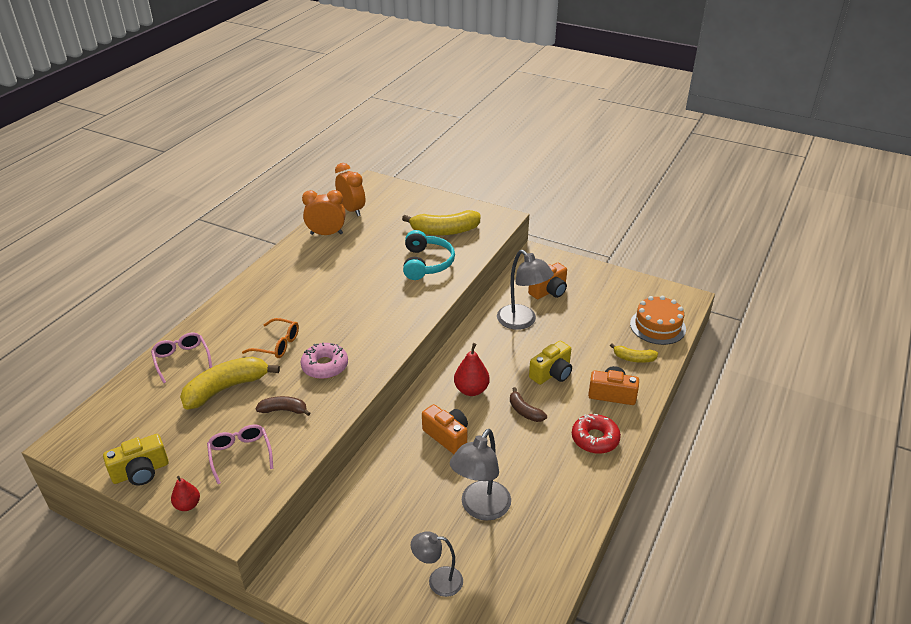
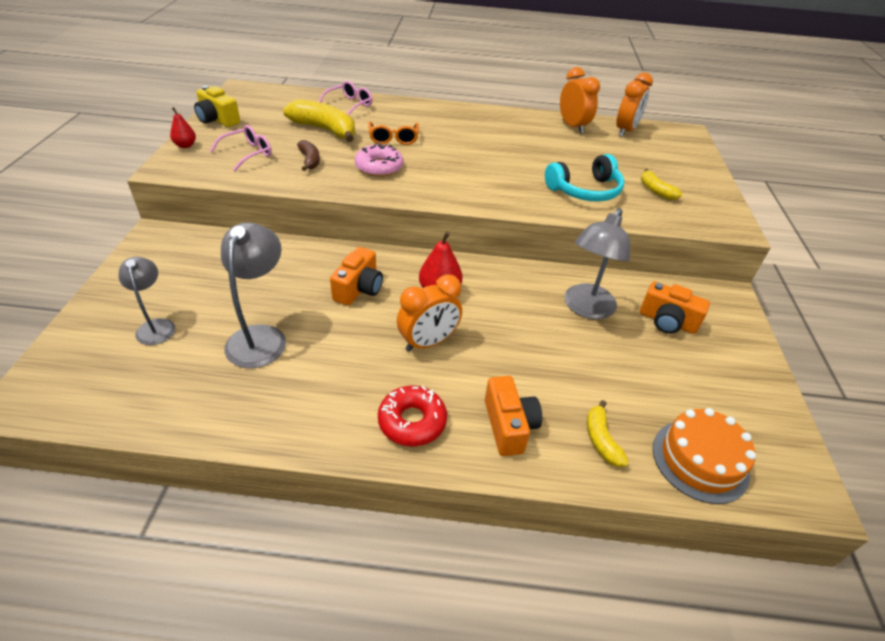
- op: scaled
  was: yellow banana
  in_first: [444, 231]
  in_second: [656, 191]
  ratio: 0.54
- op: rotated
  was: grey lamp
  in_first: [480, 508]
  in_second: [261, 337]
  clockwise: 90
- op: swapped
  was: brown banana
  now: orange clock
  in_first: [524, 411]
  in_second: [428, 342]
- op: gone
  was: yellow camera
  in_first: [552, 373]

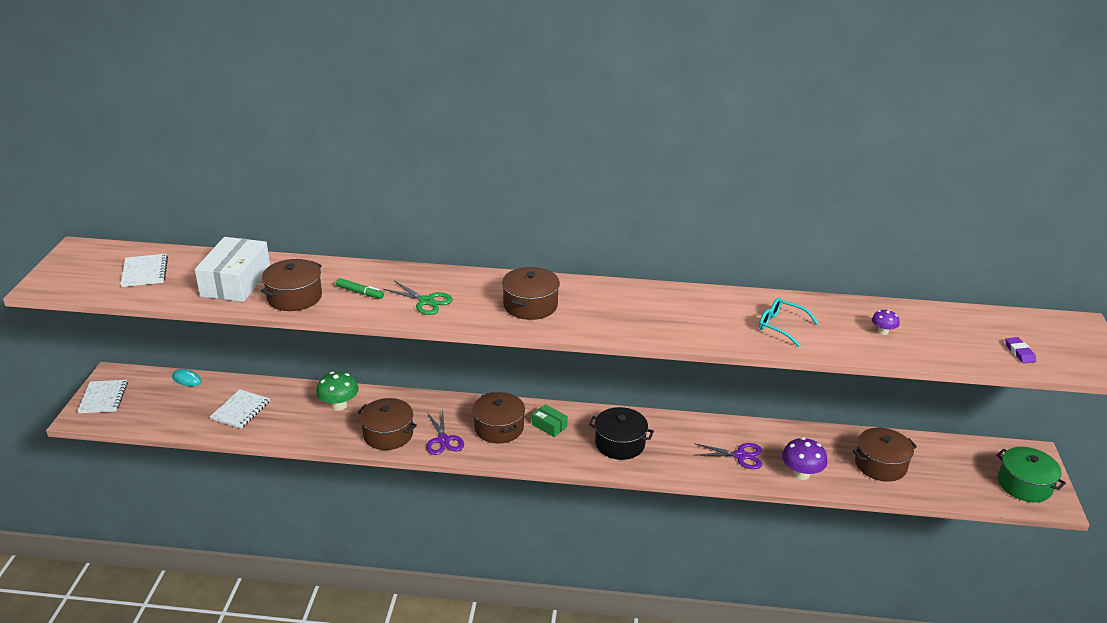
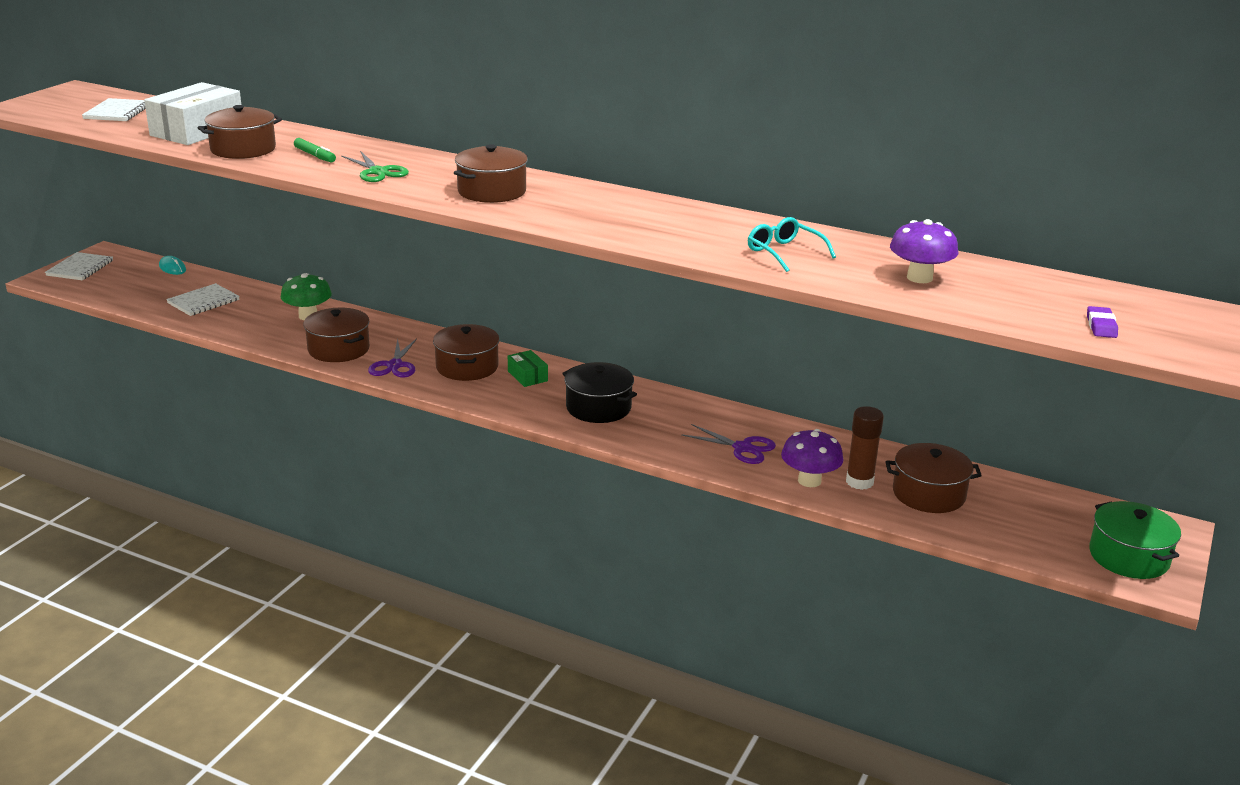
- op: scaled
  was: purple mushroom
  in_first: [883, 331]
  in_second: [919, 278]
  ratio: 1.77
- op: new
  now: brown glue stick
  in_second: [859, 482]

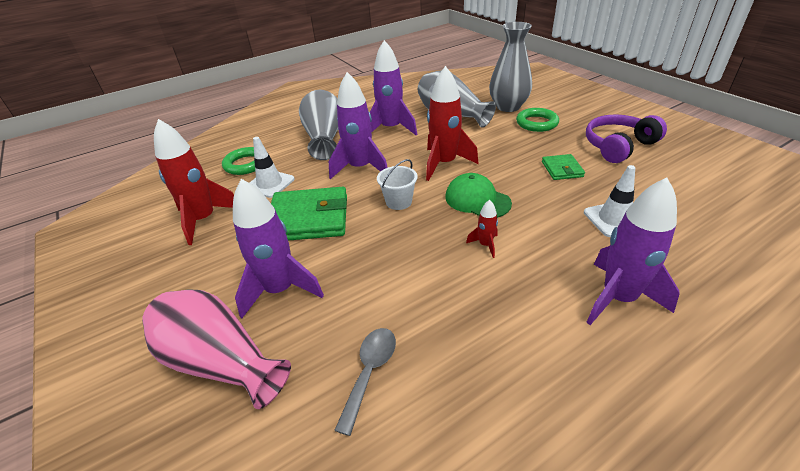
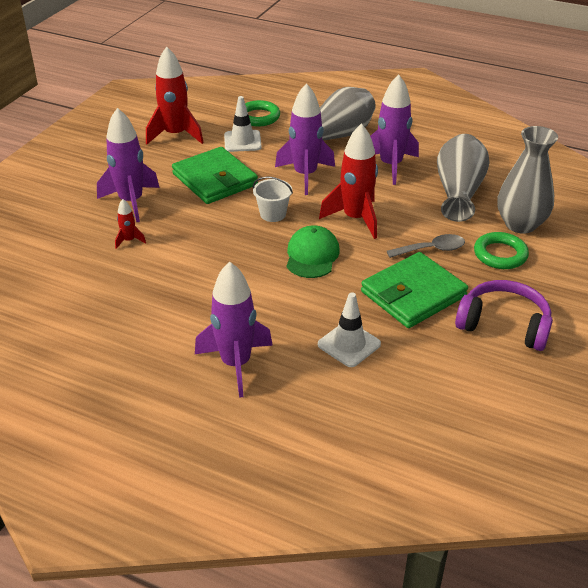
- op: gone
  was: pink vase
  in_first: [221, 362]
- op: shifted
  was: grey spoon
  in_first: [370, 372]
  in_second: [432, 249]
- op: shifted
  was: red rocket
  in_first: [485, 245]
  in_second: [129, 240]
- op: scaled
  was: green wallet
  in_first: [562, 169]
  in_second: [413, 294]
  ratio: 1.97

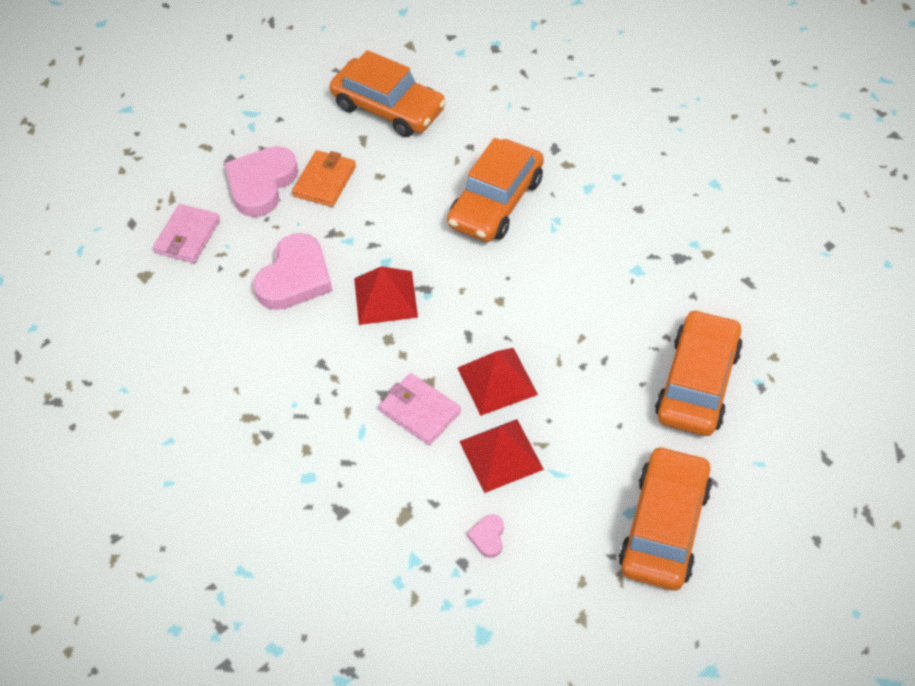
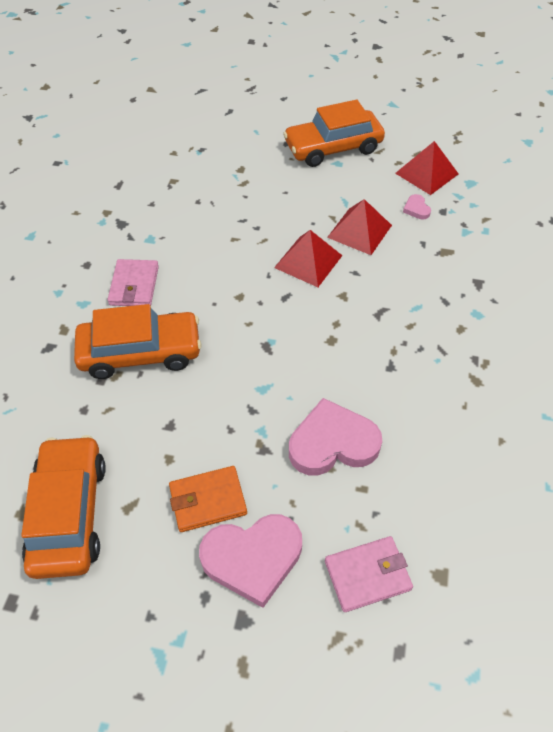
- op: shifted
  was: red pyramid
  in_first: [385, 297]
  in_second: [426, 173]
- op: shifted
  was: pink wallet
  in_first: [420, 411]
  in_second: [134, 285]
- op: rotated
  was: pink heart
  in_first: [488, 537]
  in_second: [416, 209]
  clockwise: 105
- op: gone
  was: orange car
  in_first: [697, 383]

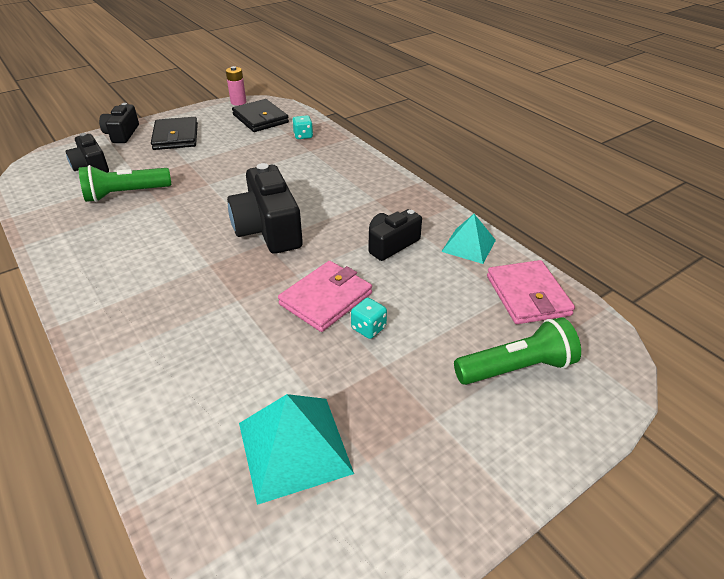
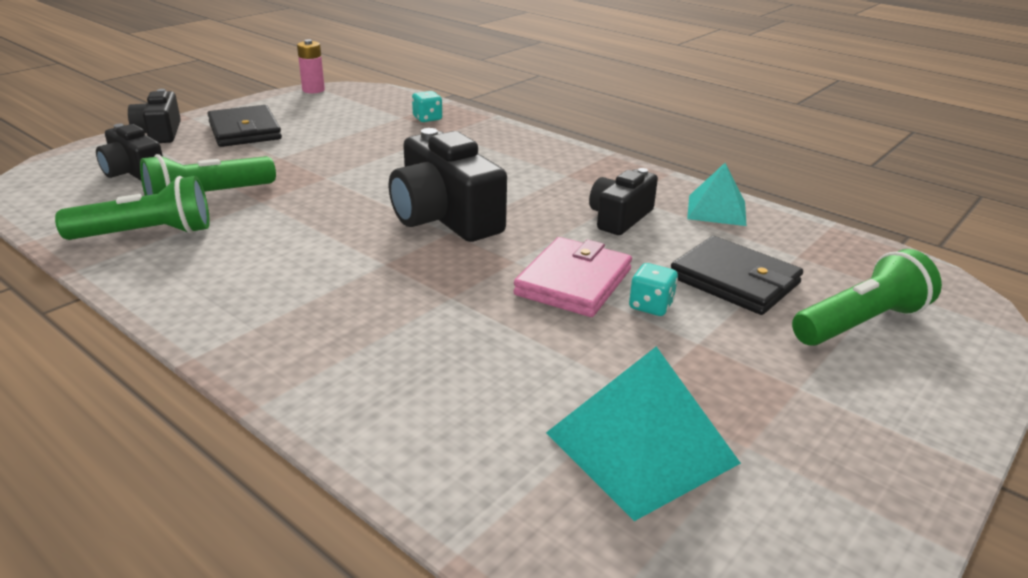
- op: shifted
  was: black wallet
  in_first: [260, 119]
  in_second: [734, 280]
- op: gone
  was: pink wallet
  in_first: [527, 295]
- op: new
  now: green flashlight
  in_second: [147, 234]

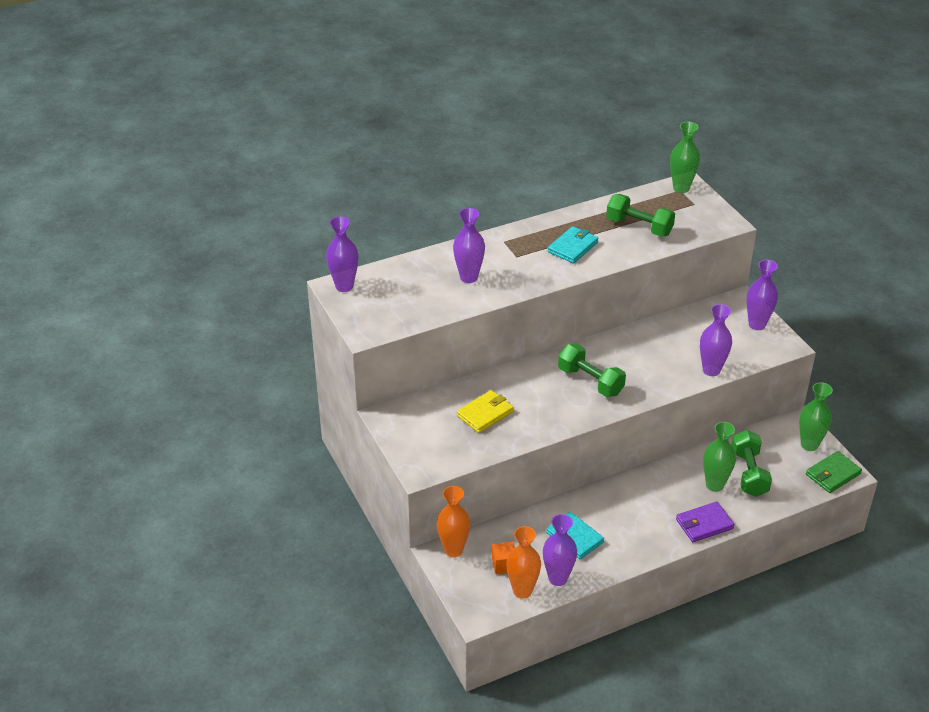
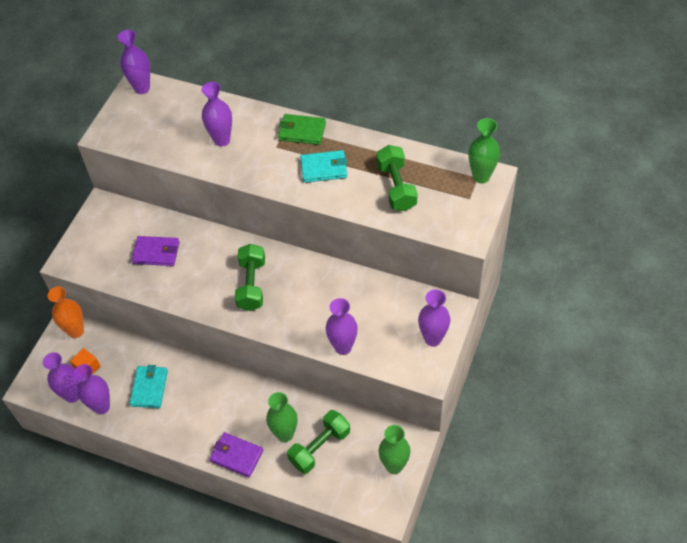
- op: repainted
  was: yellow wallet
  now: purple wallet
  in_first: [485, 414]
  in_second: [156, 253]
- op: repainted
  was: orange vase
  now: purple vase
  in_first: [522, 591]
  in_second: [72, 395]
- op: shifted
  was: green wallet
  in_first: [832, 474]
  in_second: [302, 131]

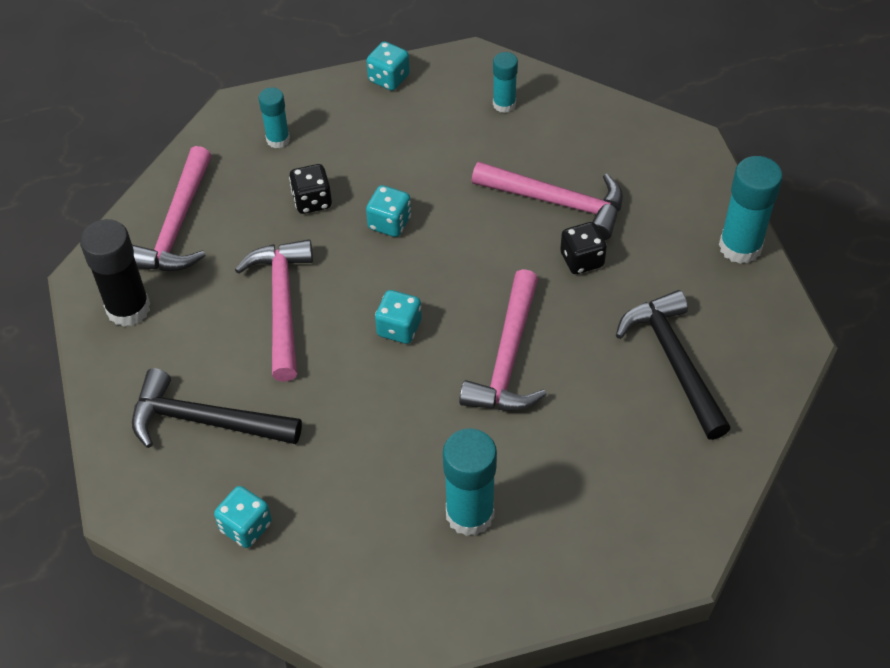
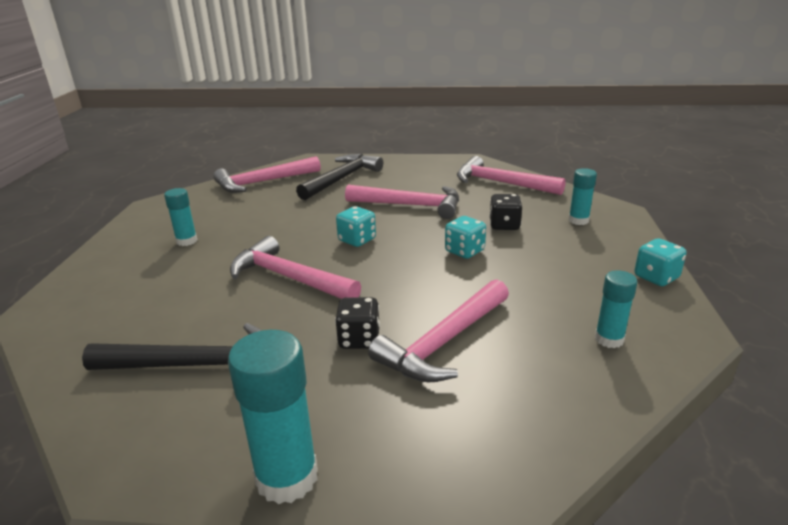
- op: gone
  was: black glue stick
  in_first: [128, 309]
- op: swapped
  was: turquoise dice
  now: pink hammer
  in_first: [246, 527]
  in_second: [263, 182]
- op: scaled
  was: turquoise glue stick
  in_first: [470, 514]
  in_second: [186, 241]
  ratio: 0.59

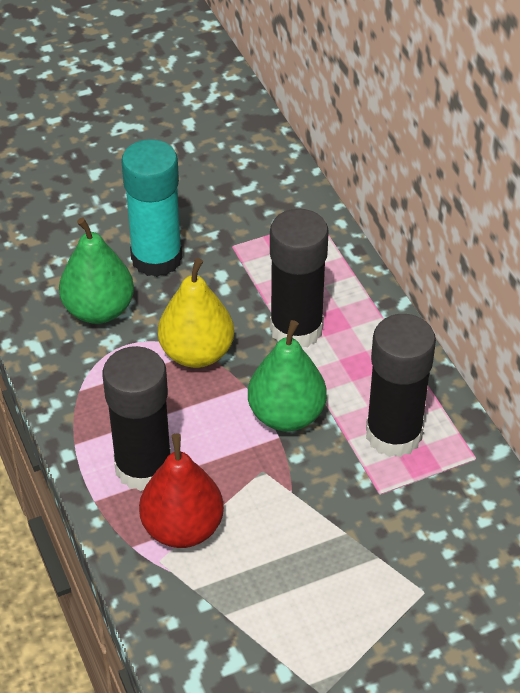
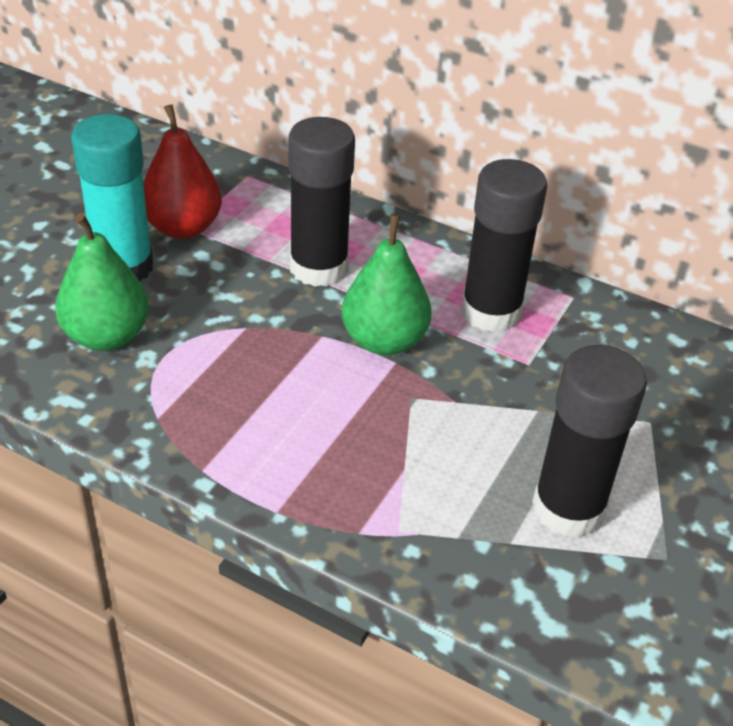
- op: shifted
  was: black glue stick
  in_first: [143, 467]
  in_second: [568, 508]
- op: shifted
  was: red pear
  in_first: [182, 528]
  in_second: [183, 227]
- op: gone
  was: yellow pear
  in_first: [197, 353]

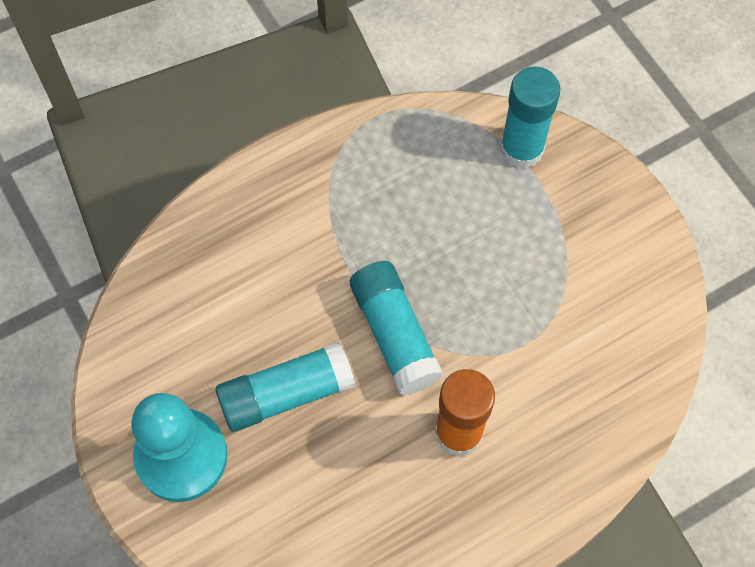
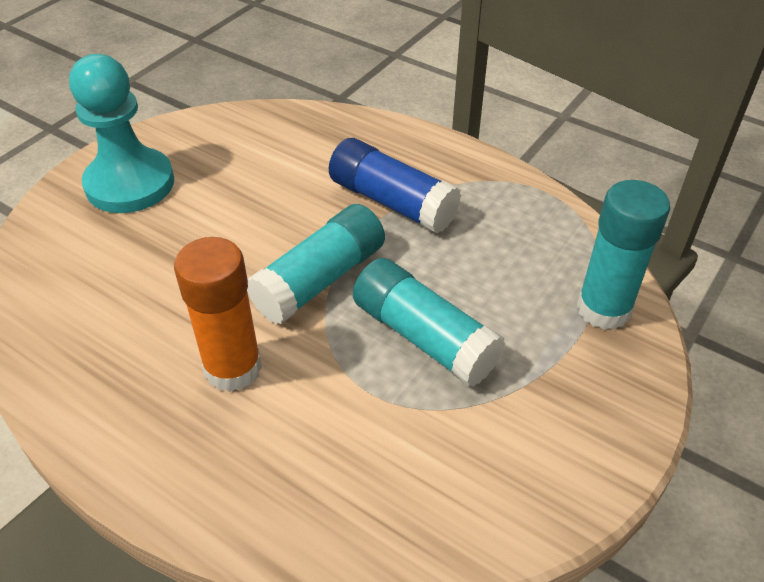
- op: shifted
  was: turquoise glue stick
  in_first: [286, 394]
  in_second: [424, 337]
- op: new
  now: blue glue stick
  in_second: [392, 202]

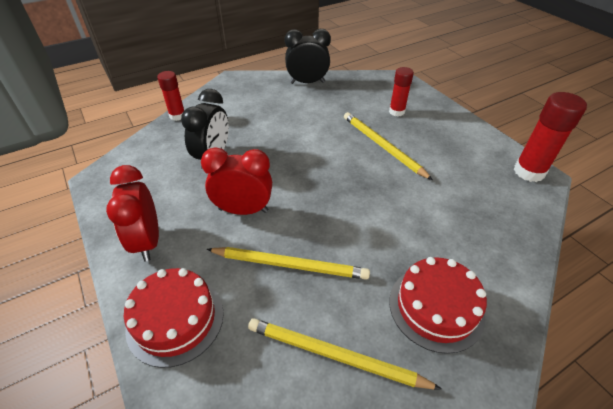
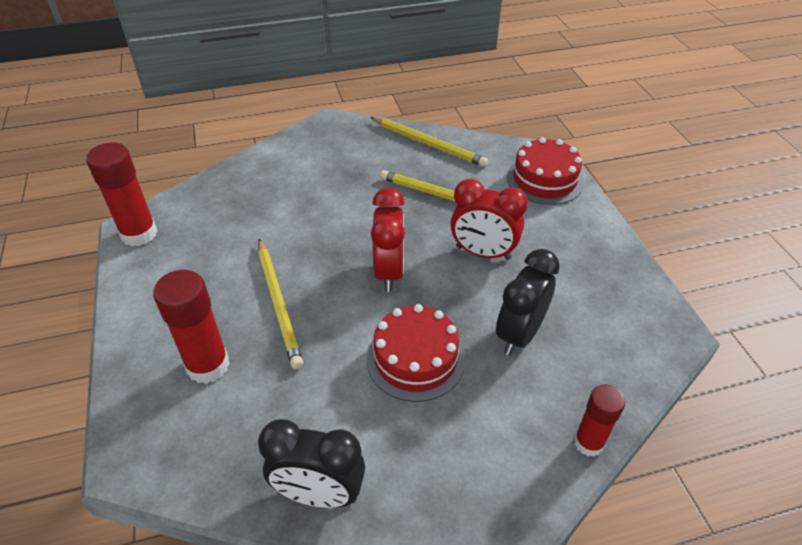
- op: shifted
  was: red clock
  in_first: [147, 241]
  in_second: [389, 272]
- op: scaled
  was: red glue stick
  in_first: [396, 112]
  in_second: [208, 365]
  ratio: 1.57
- op: shifted
  was: red cake
  in_first: [436, 307]
  in_second: [415, 359]

